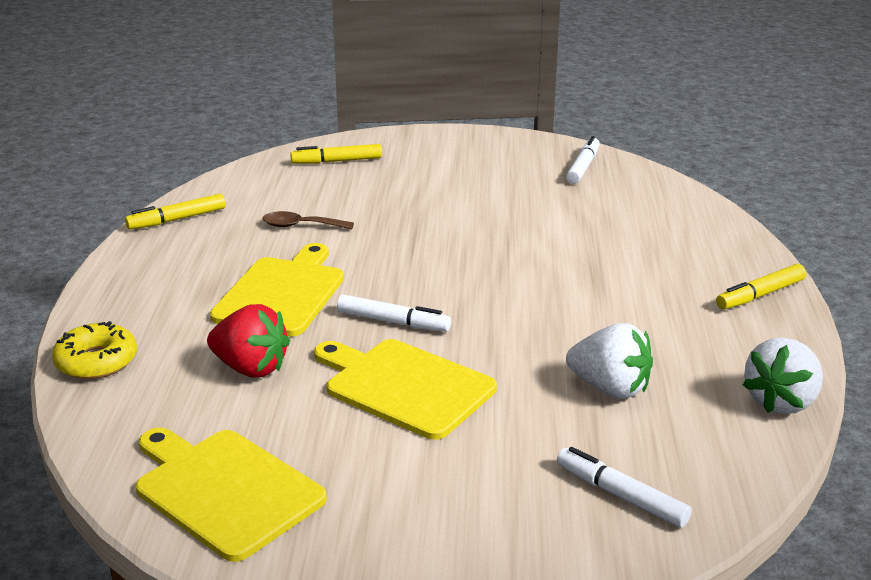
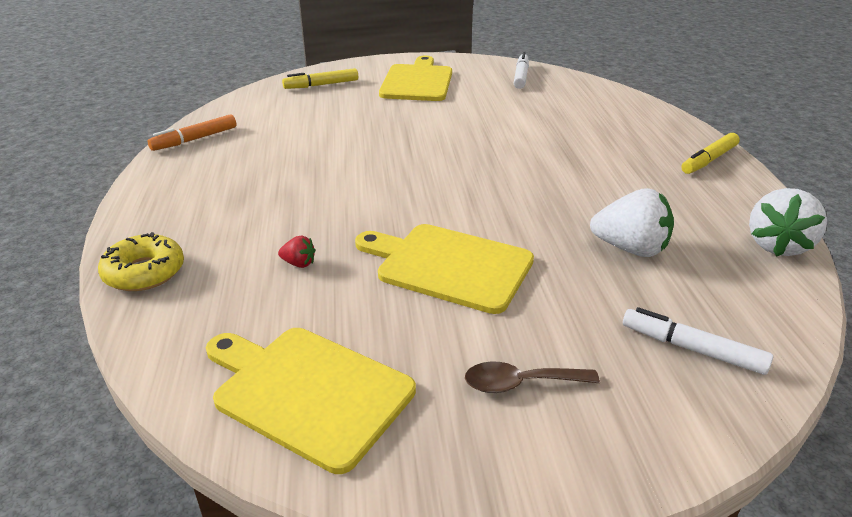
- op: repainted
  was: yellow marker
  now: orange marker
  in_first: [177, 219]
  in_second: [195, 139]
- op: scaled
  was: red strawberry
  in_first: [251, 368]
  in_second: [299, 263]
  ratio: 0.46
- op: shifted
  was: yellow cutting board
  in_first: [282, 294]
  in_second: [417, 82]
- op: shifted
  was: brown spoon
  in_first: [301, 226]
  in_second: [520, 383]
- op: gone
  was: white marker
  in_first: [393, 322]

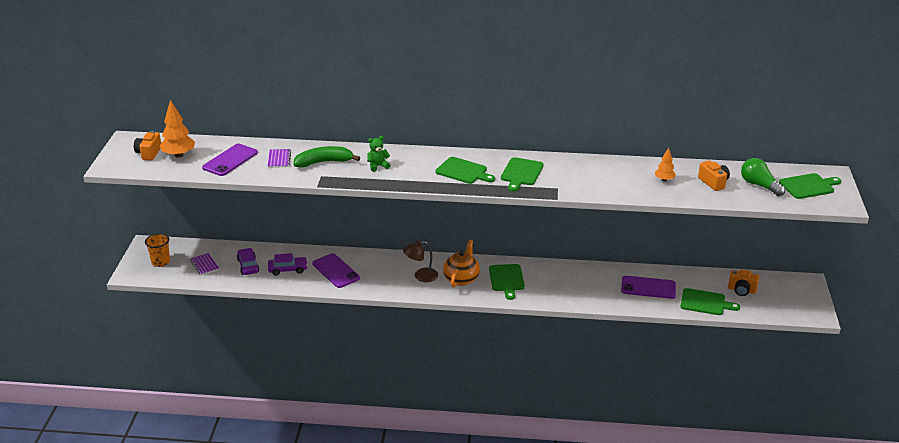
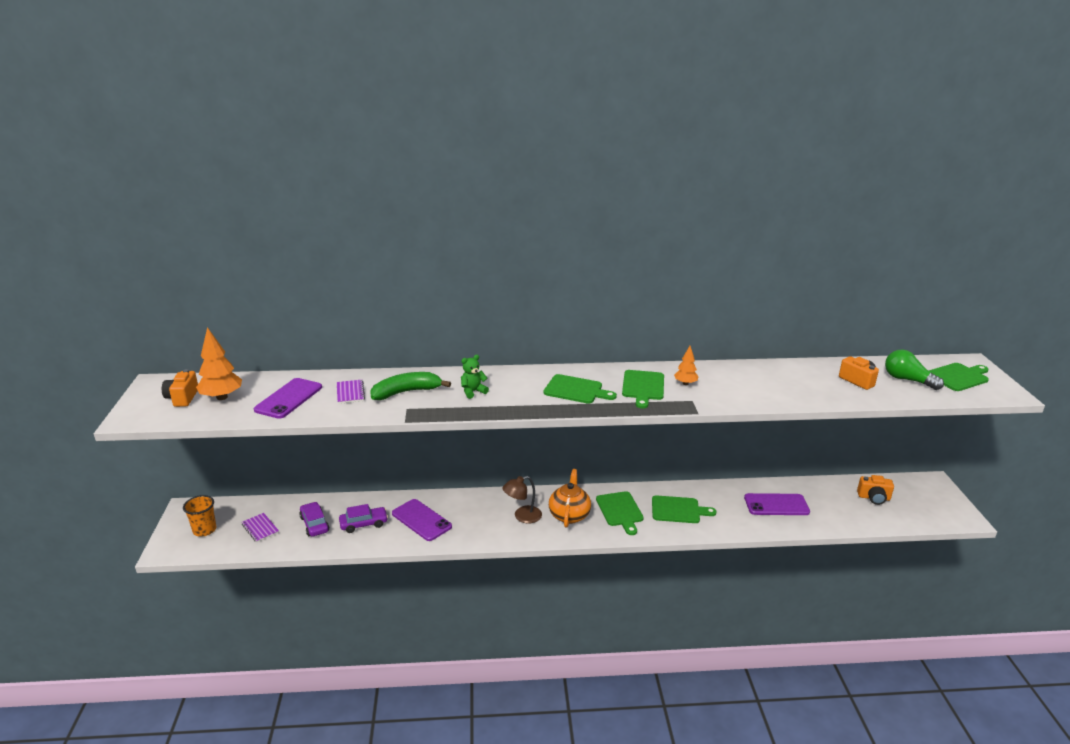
- op: shifted
  was: orange tree
  in_first: [664, 180]
  in_second: [685, 383]
- op: shifted
  was: green cutting board
  in_first: [705, 302]
  in_second: [678, 510]

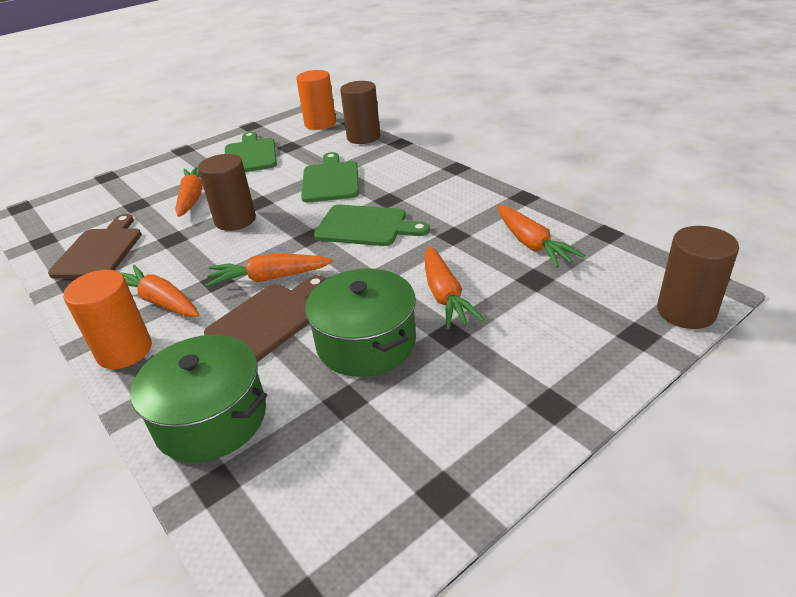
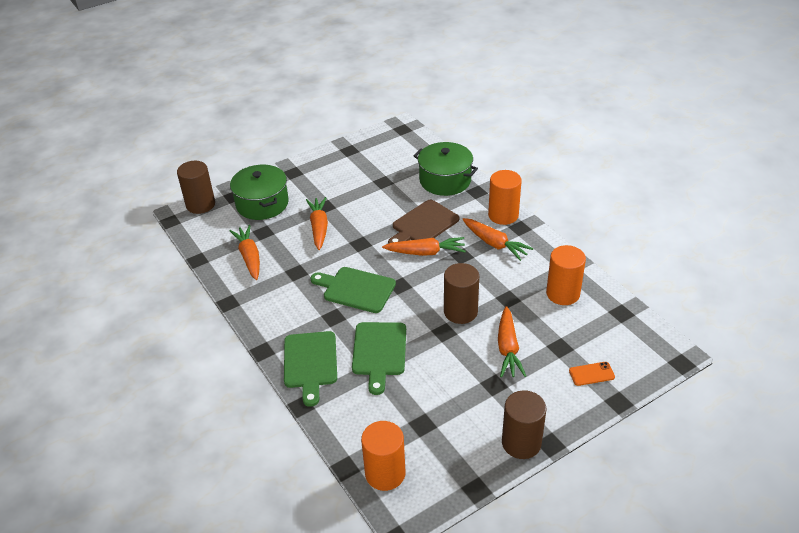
- op: swapped
  was: brown cutting board
  now: orange cylinder
  in_first: [99, 251]
  in_second: [563, 293]
- op: shifted
  was: green cutting board
  in_first: [250, 155]
  in_second: [310, 363]
- op: shifted
  was: green pot
  in_first: [366, 342]
  in_second: [262, 204]
- op: shifted
  was: brown cylinder
  in_first: [363, 137]
  in_second: [521, 443]
- op: new
  now: orange phone
  in_second: [591, 374]

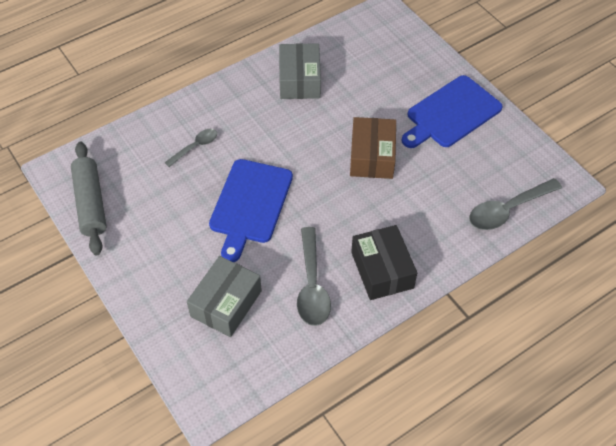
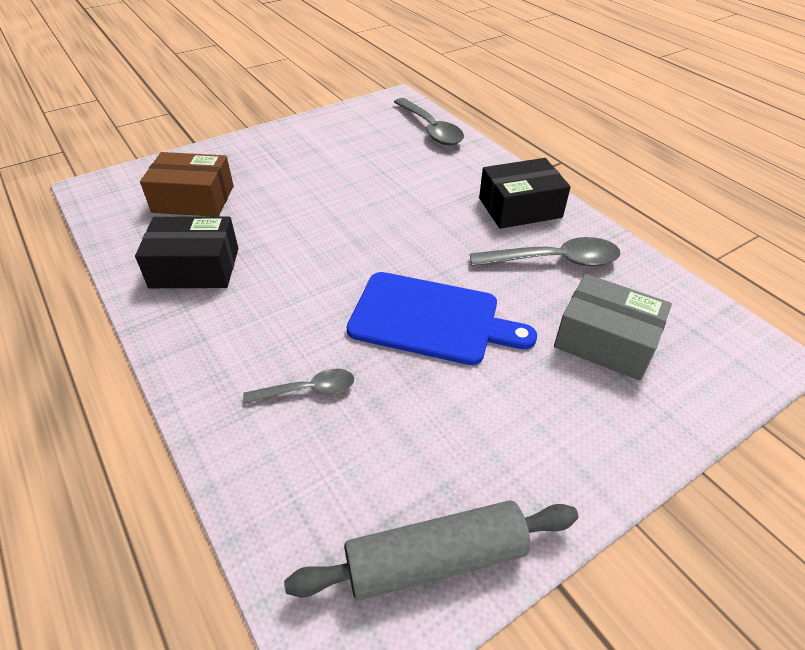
- op: rotated
  was: grey spoon
  in_first: [195, 147]
  in_second: [308, 390]
  clockwise: 120
- op: repainted
  was: grey box
  now: black box
  in_first: [299, 80]
  in_second: [195, 268]
- op: shifted
  was: brown box
  in_first: [372, 156]
  in_second: [193, 199]
- op: gone
  was: blue cutting board
  in_first: [451, 113]

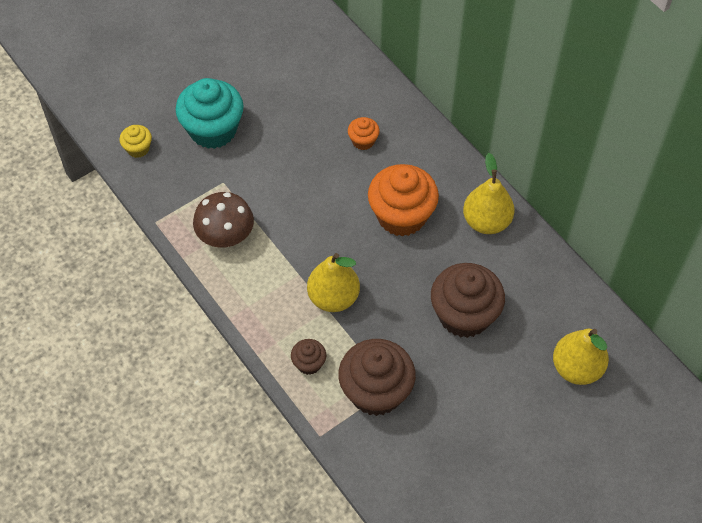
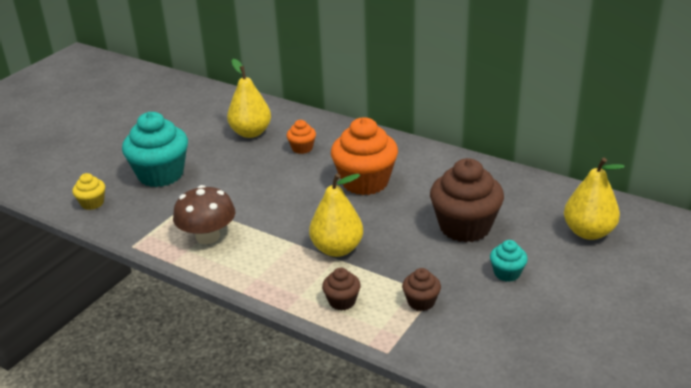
- op: scaled
  was: brown cupcake
  in_first: [376, 391]
  in_second: [421, 302]
  ratio: 0.48
- op: shifted
  was: yellow pear
  in_first: [486, 222]
  in_second: [251, 133]
- op: new
  now: turquoise cupcake
  in_second: [507, 273]

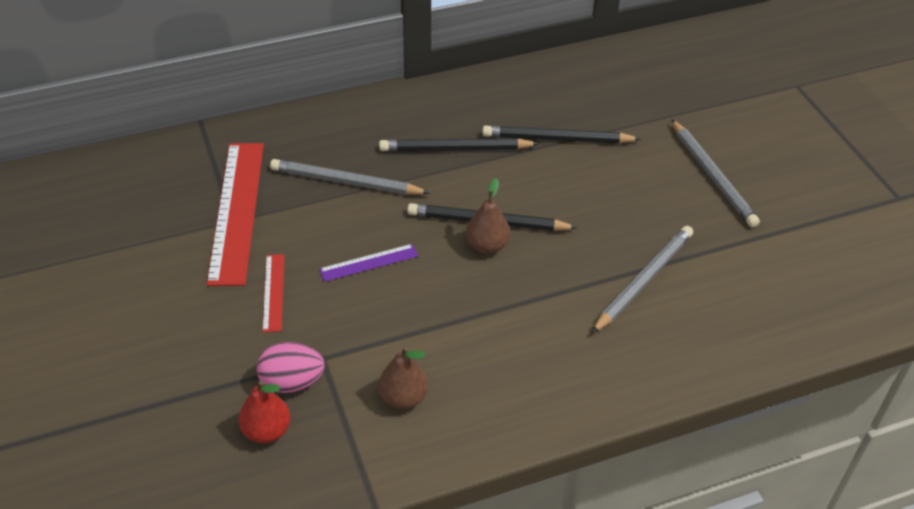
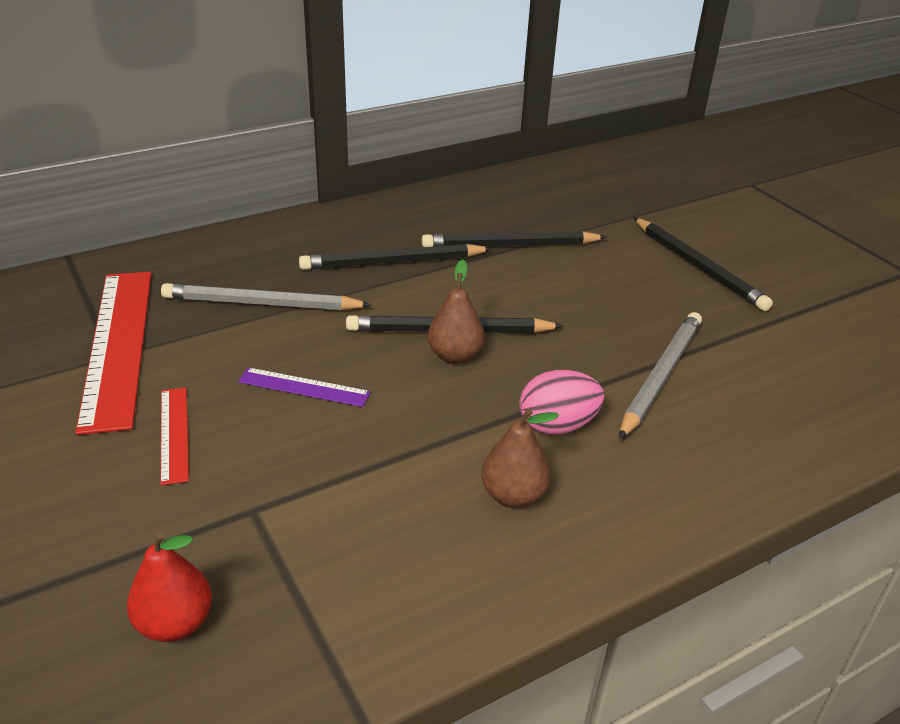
- op: shifted
  was: pink egg
  in_first: [292, 382]
  in_second: [557, 425]
- op: rotated
  was: purple ruler
  in_first: [369, 263]
  in_second: [304, 387]
  clockwise: 45
- op: shifted
  was: brown pear
  in_first: [403, 397]
  in_second: [513, 495]
- op: repainted
  was: grey pencil
  now: black pencil
  in_first: [712, 176]
  in_second: [698, 266]

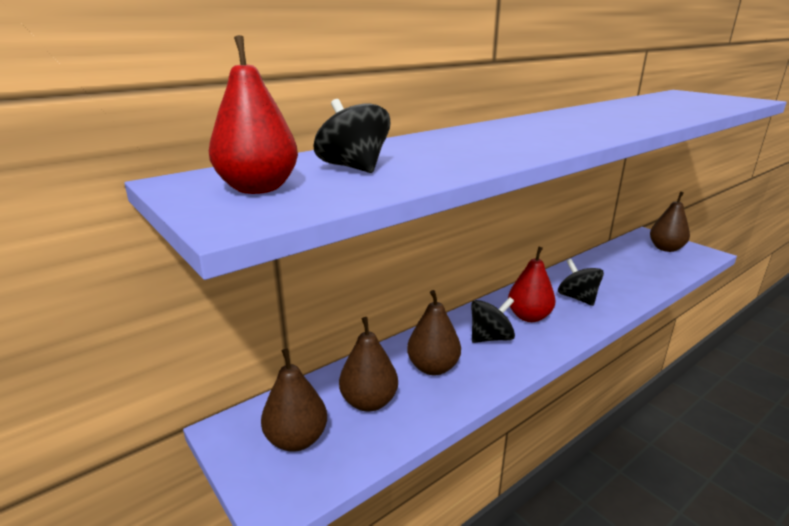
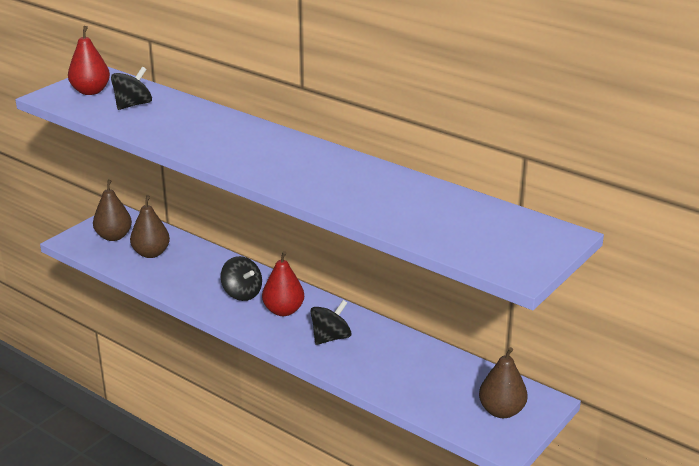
- op: gone
  was: brown pear
  in_first: [433, 367]

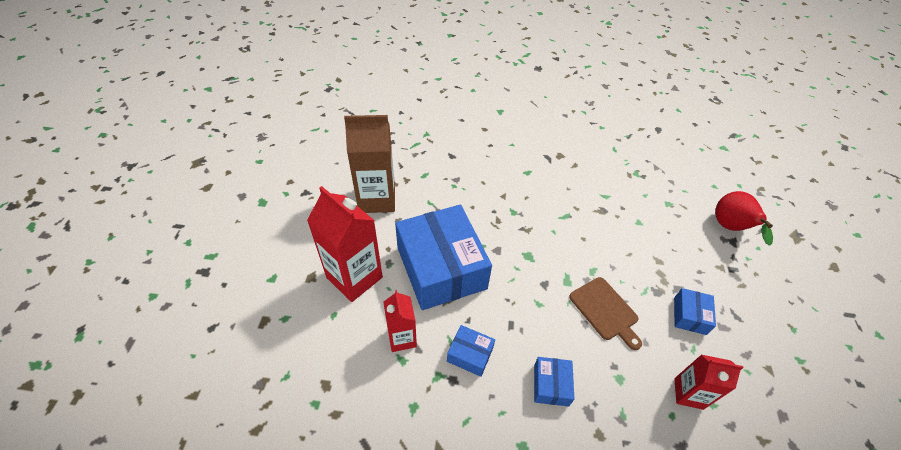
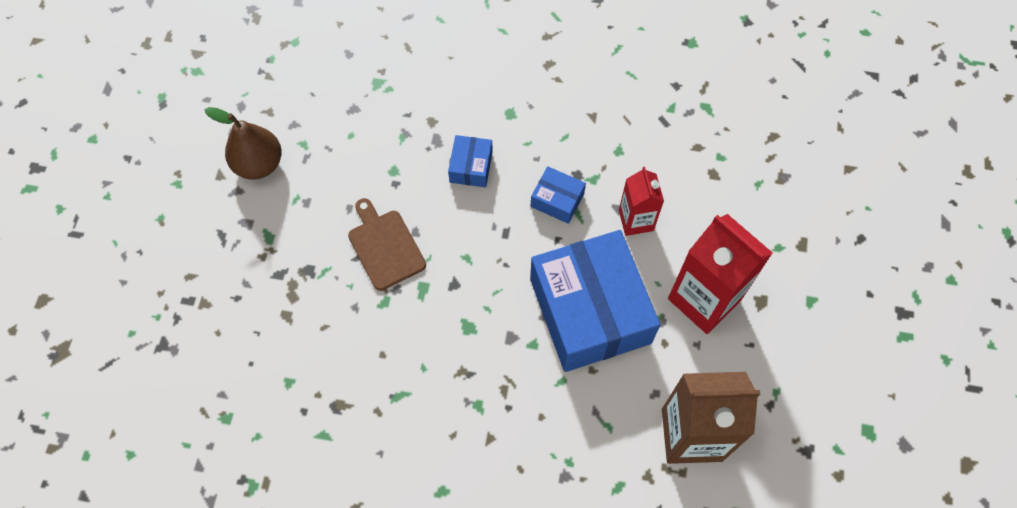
- op: gone
  was: blue box
  in_first: [689, 316]
- op: gone
  was: red carton
  in_first: [688, 393]
- op: gone
  was: red pear
  in_first: [730, 228]
- op: new
  now: brown pear
  in_second: [259, 164]

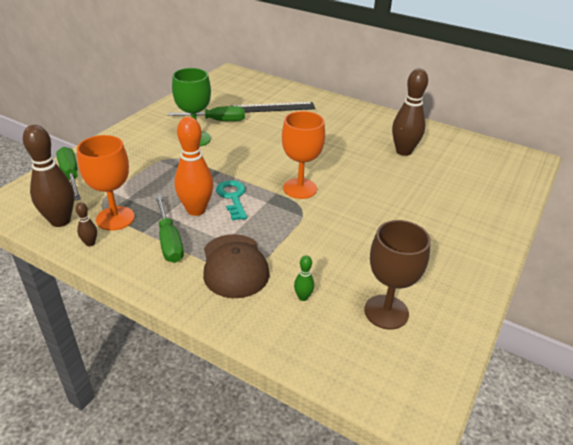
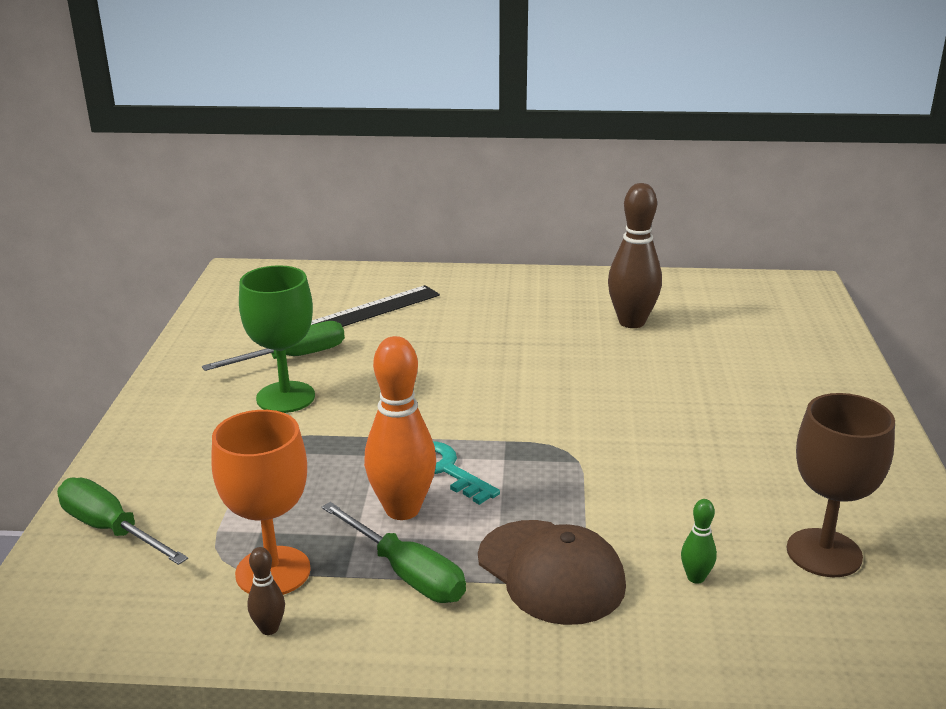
- op: gone
  was: brown bowling pin
  in_first: [60, 221]
- op: gone
  was: orange goblet
  in_first: [300, 188]

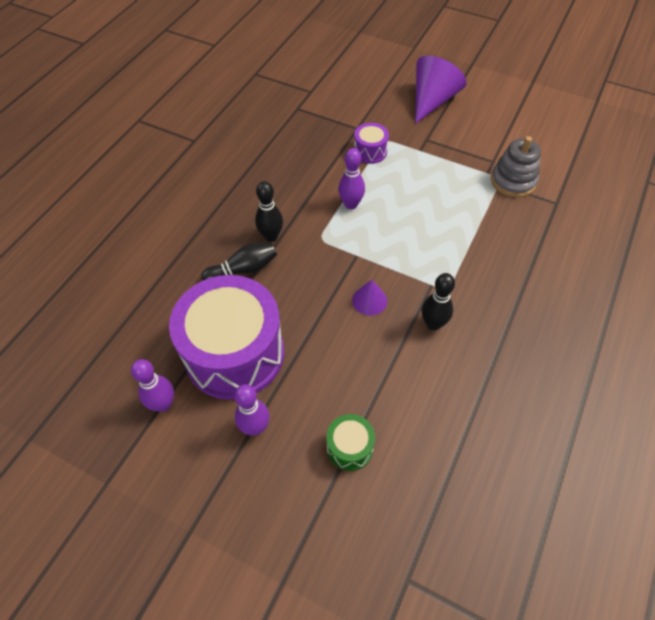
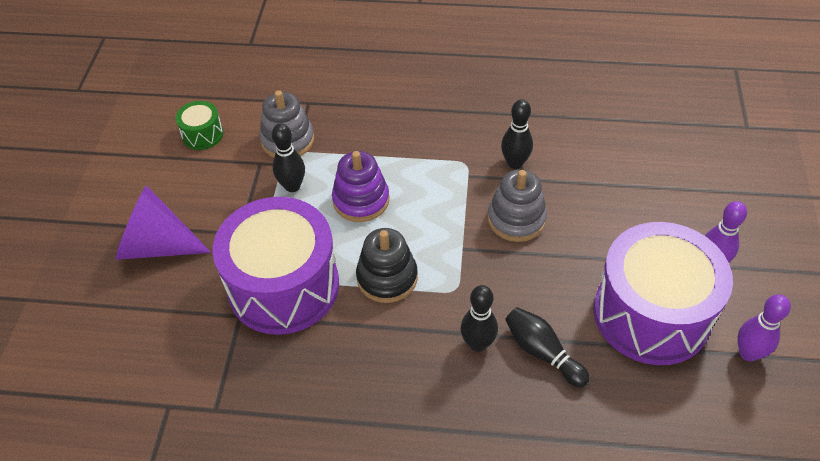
- op: shifted
  was: green drum
  in_first: [349, 447]
  in_second: [202, 134]
- op: swapped
  was: purple bowling pin
  now: black stacking toy
  in_first: [351, 204]
  in_second: [387, 278]
- op: swapped
  was: purple cone
  now: grey stacking toy
  in_first: [369, 300]
  in_second: [516, 219]
- op: scaled
  was: purple drum
  in_first: [370, 151]
  in_second: [283, 286]
  ratio: 2.34
- op: new
  now: black bowling pin
  in_second: [292, 186]
- op: new
  now: purple stacking toy
  in_second: [361, 200]

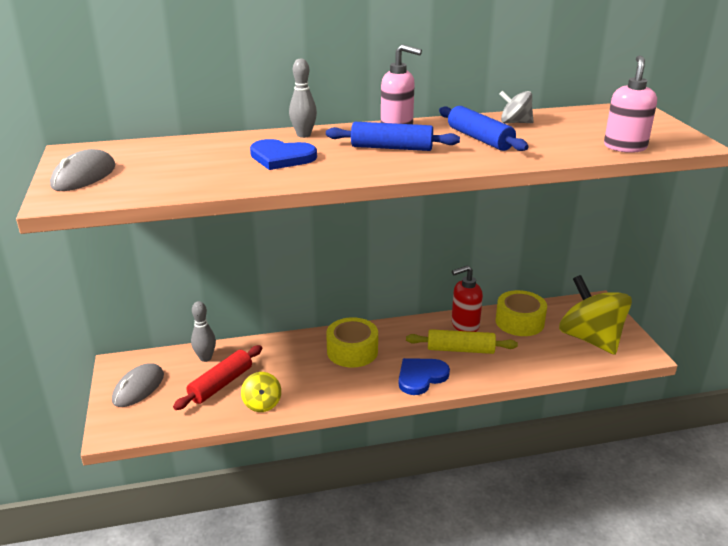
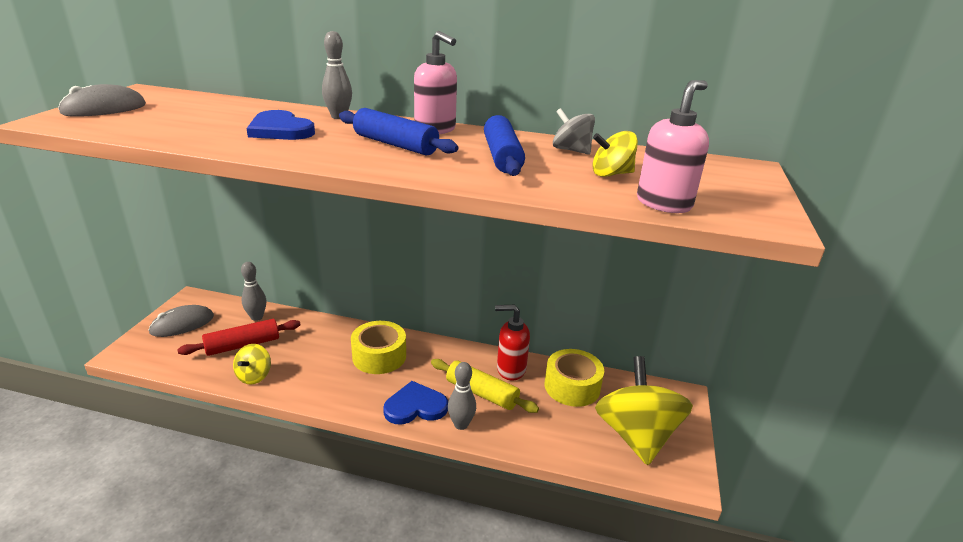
- op: new
  now: grey bowling pin
  in_second: [461, 424]
- op: new
  now: yellow spinning top
  in_second: [611, 174]

